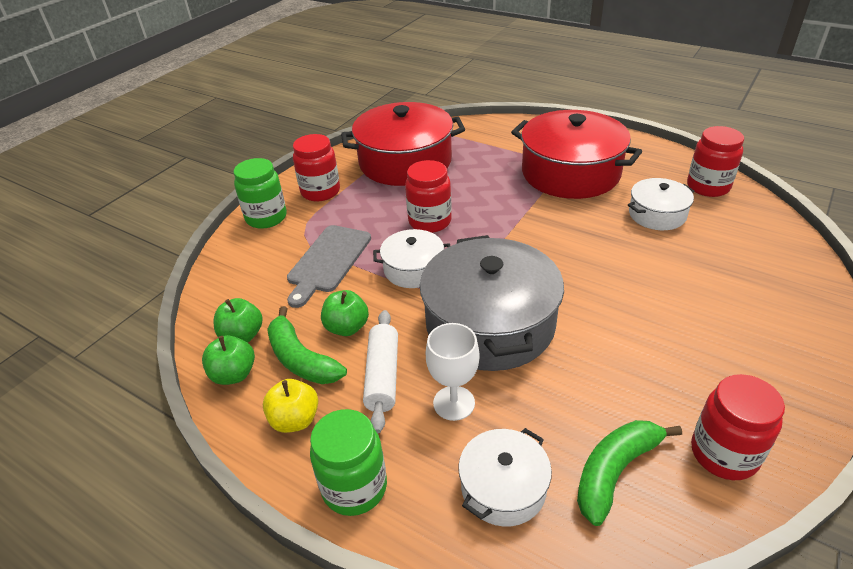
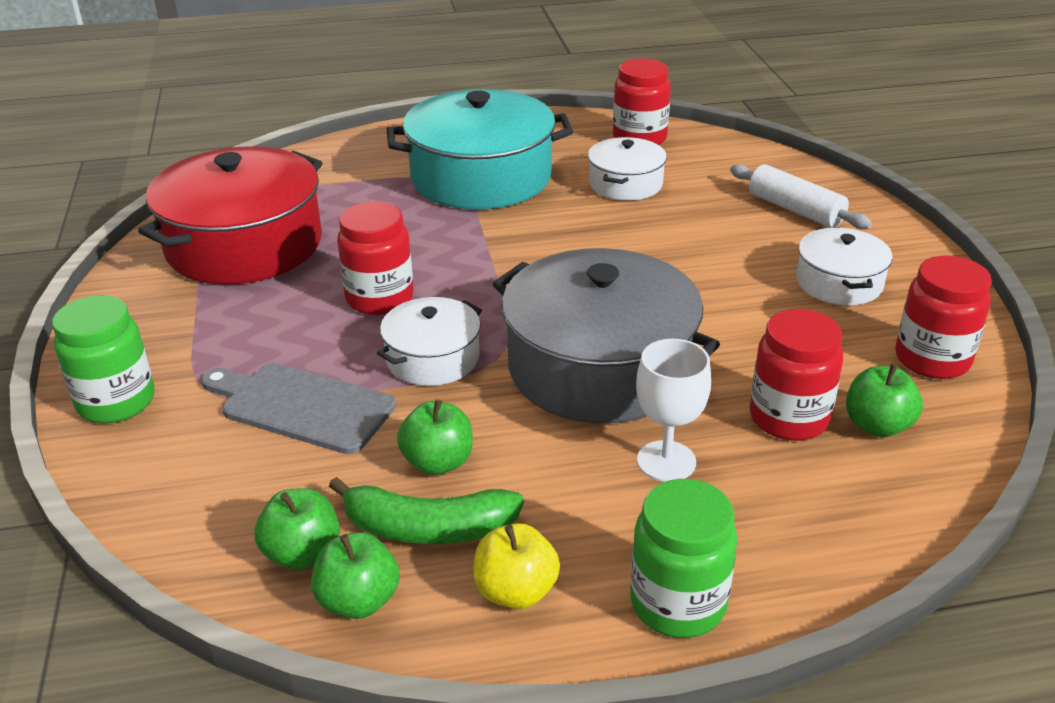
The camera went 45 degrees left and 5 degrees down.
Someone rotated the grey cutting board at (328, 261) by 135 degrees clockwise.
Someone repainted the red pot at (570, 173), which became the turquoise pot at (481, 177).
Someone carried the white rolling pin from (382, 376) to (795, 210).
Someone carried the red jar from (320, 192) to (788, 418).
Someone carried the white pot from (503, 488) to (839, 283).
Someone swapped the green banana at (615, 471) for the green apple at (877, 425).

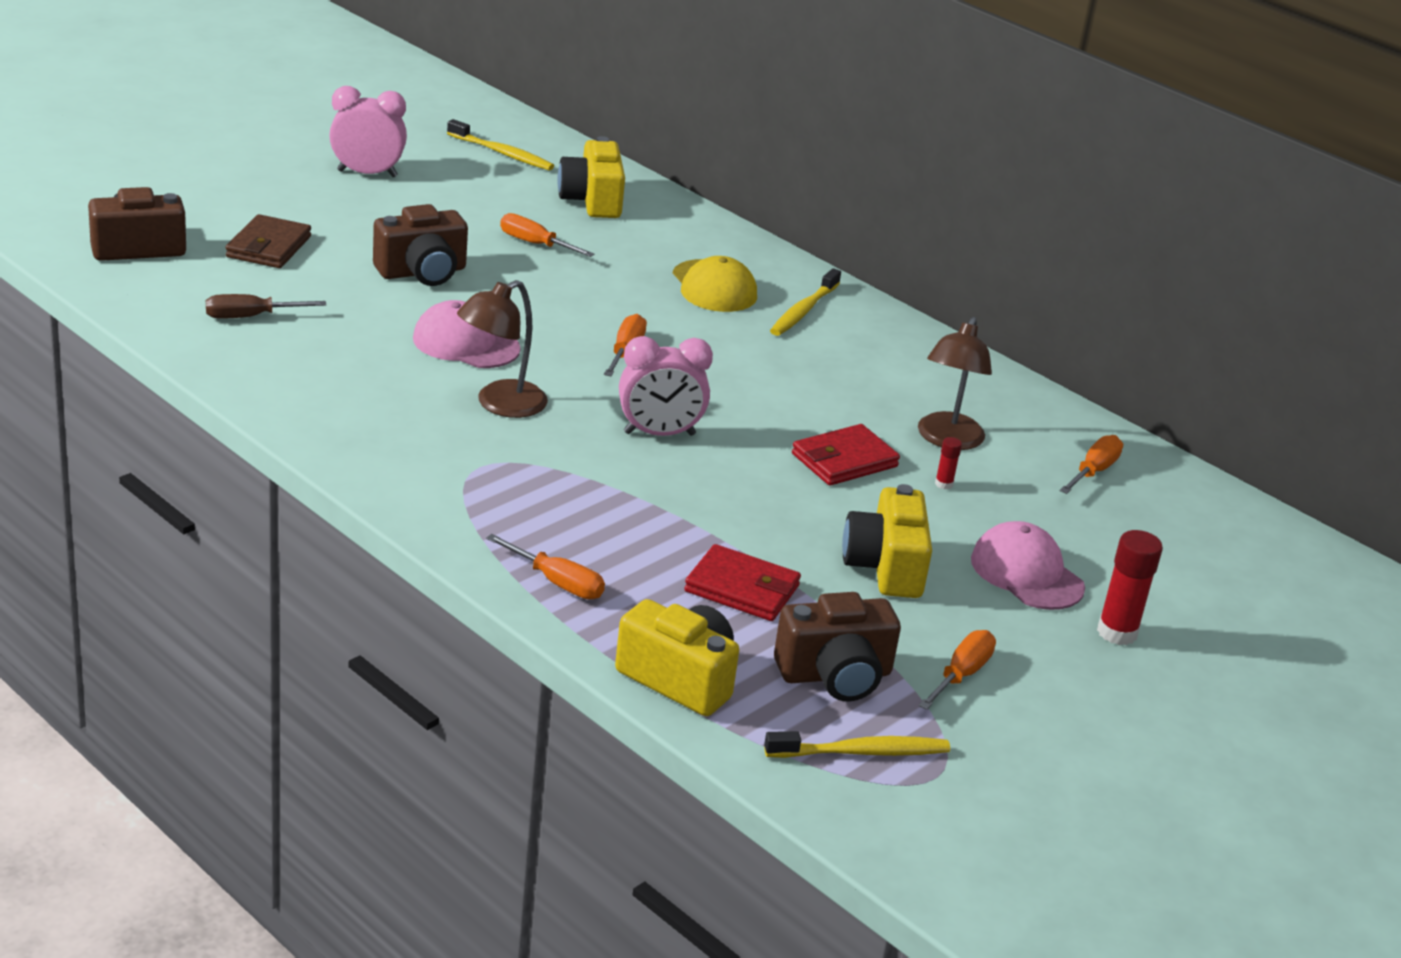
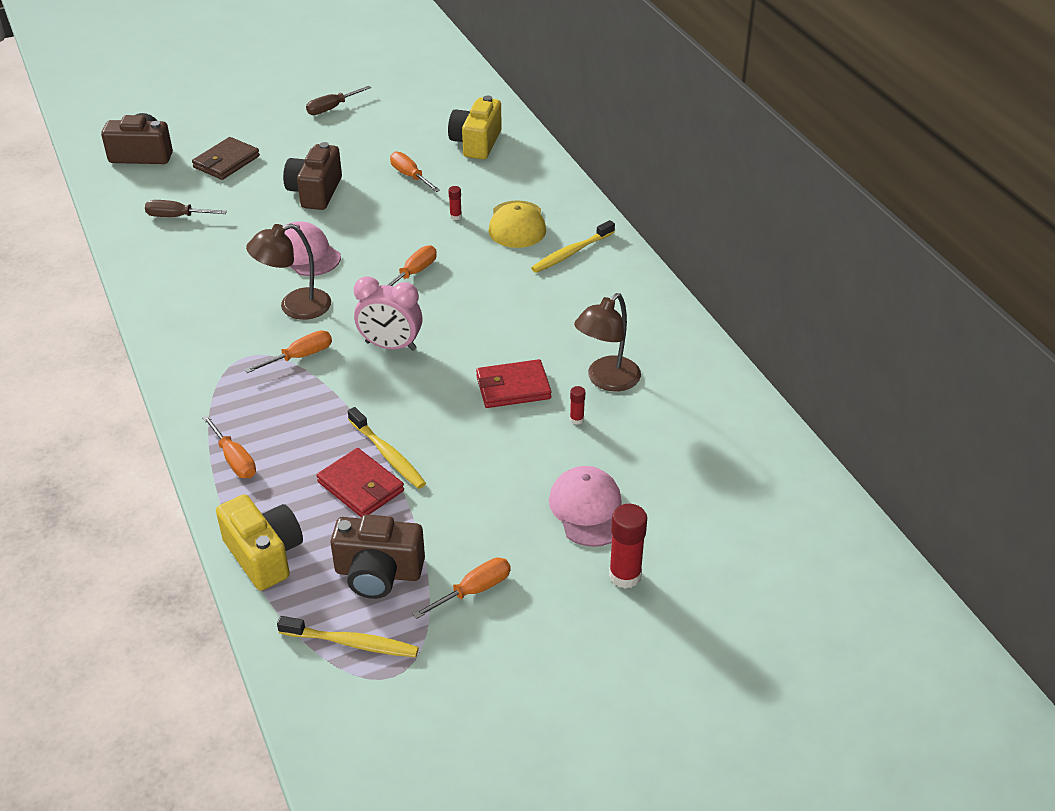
The camera went 25 degrees right and 10 degrees up.
Someone carried the orange screwdriver from (1093, 472) to (300, 357).
Someone rotated the brown camera at (422, 272) by 105 degrees clockwise.
Someone swapped the pink clock at (367, 173) for the brown screwdriver at (332, 108).
Someone carried the yellow toothbrush from (502, 153) to (388, 455).
Someone put down the red glue stick at (455, 216).
Someone took away the yellow camera at (885, 567).

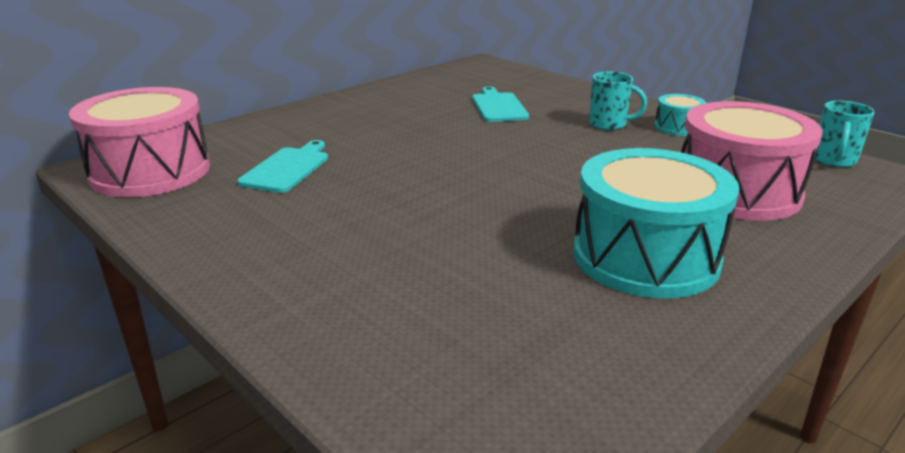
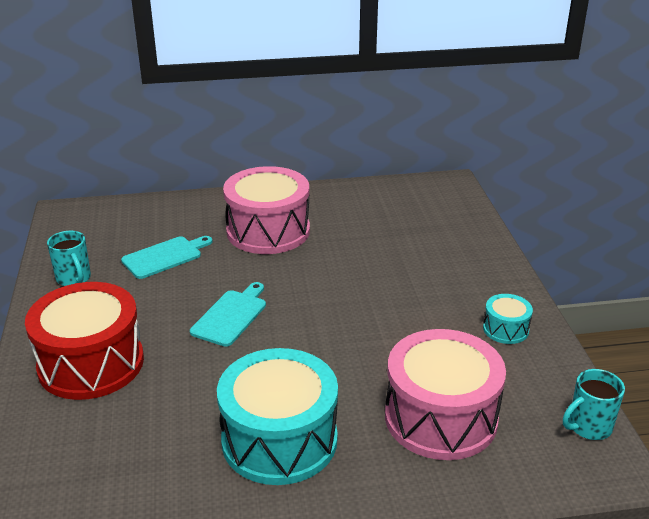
The camera went 35 degrees right and 5 degrees up.
Someone put down the red drum at (91, 363).
Someone carried the turquoise mug from (609, 124) to (74, 279).
Someone carried the turquoise cutting board from (498, 106) to (231, 316).
Someone carried the pink drum from (150, 172) to (268, 231).

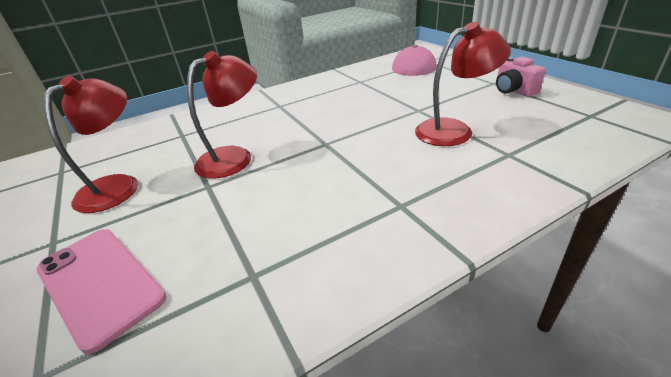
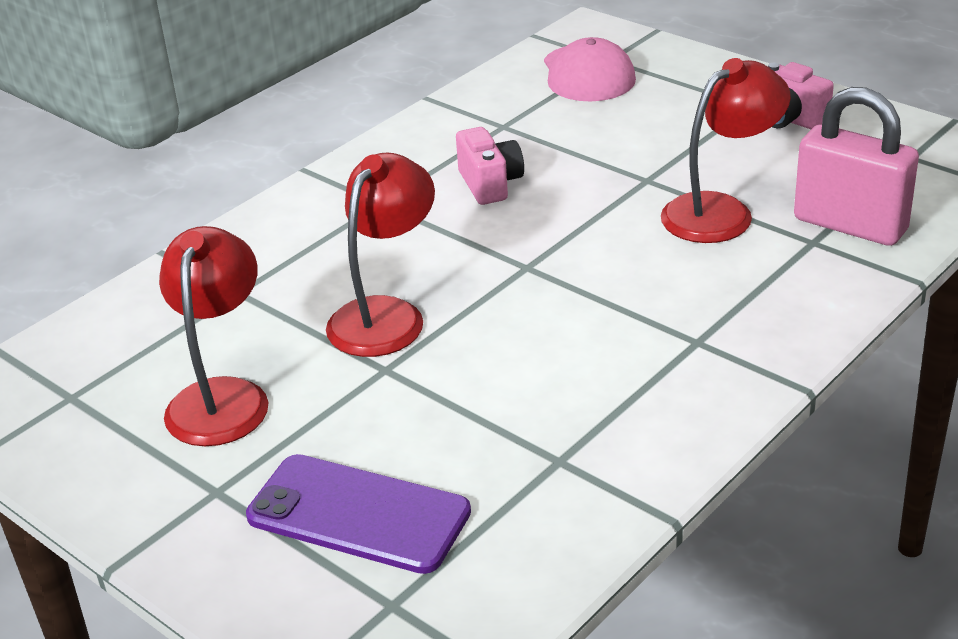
The camera went 20 degrees left and 0 degrees up.
Someone repainted the pink phone at (99, 283), which became the purple phone at (358, 514).
Someone put down the pink camera at (490, 184).
Someone put down the pink padlock at (850, 225).

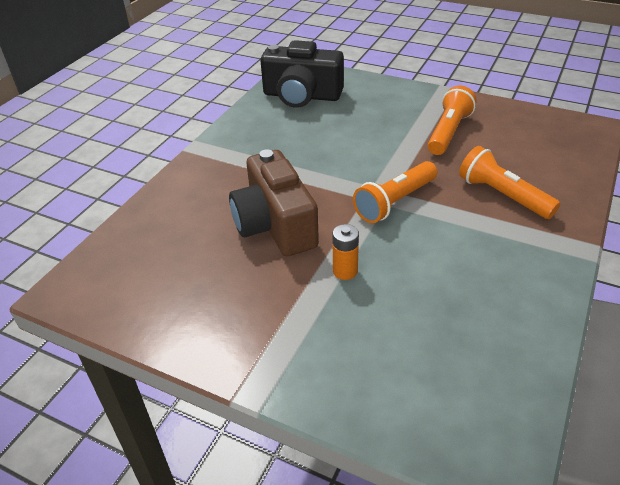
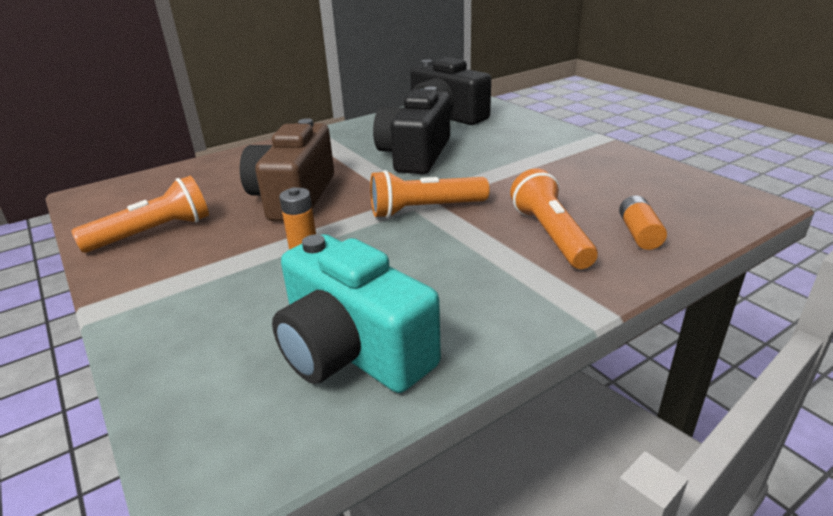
The camera went 30 degrees right and 10 degrees down.
Someone carried the orange flashlight from (448, 132) to (153, 233).
Someone put down the turquoise camera at (352, 350).
Someone put down the black camera at (415, 155).
Someone put down the orange battery at (639, 233).

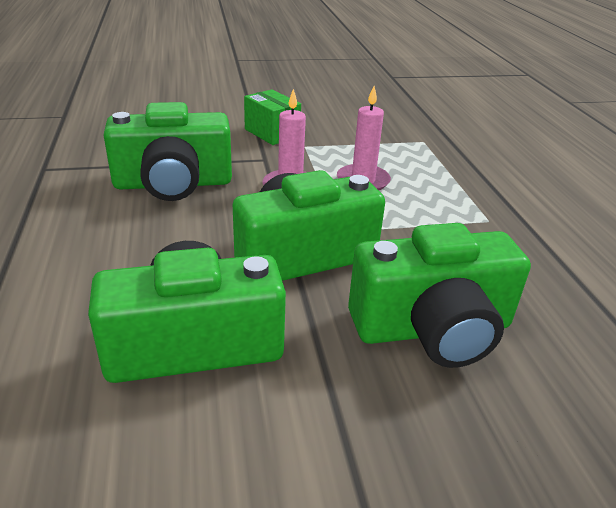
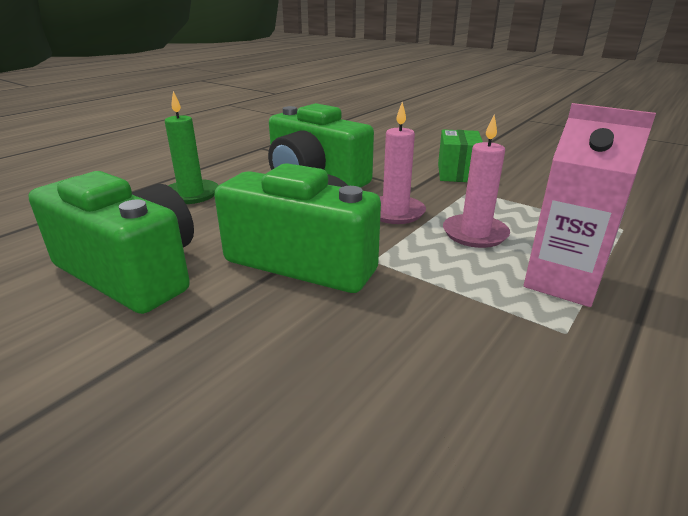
The camera went 50 degrees right and 5 degrees down.
Someone put down the green candle at (191, 194).
Someone put down the pink carton at (562, 282).
Someone took away the green camera at (432, 329).

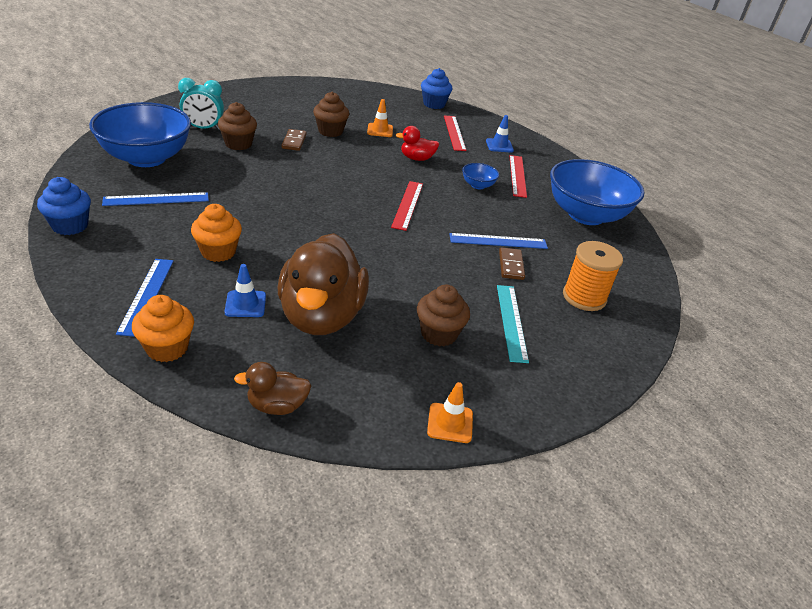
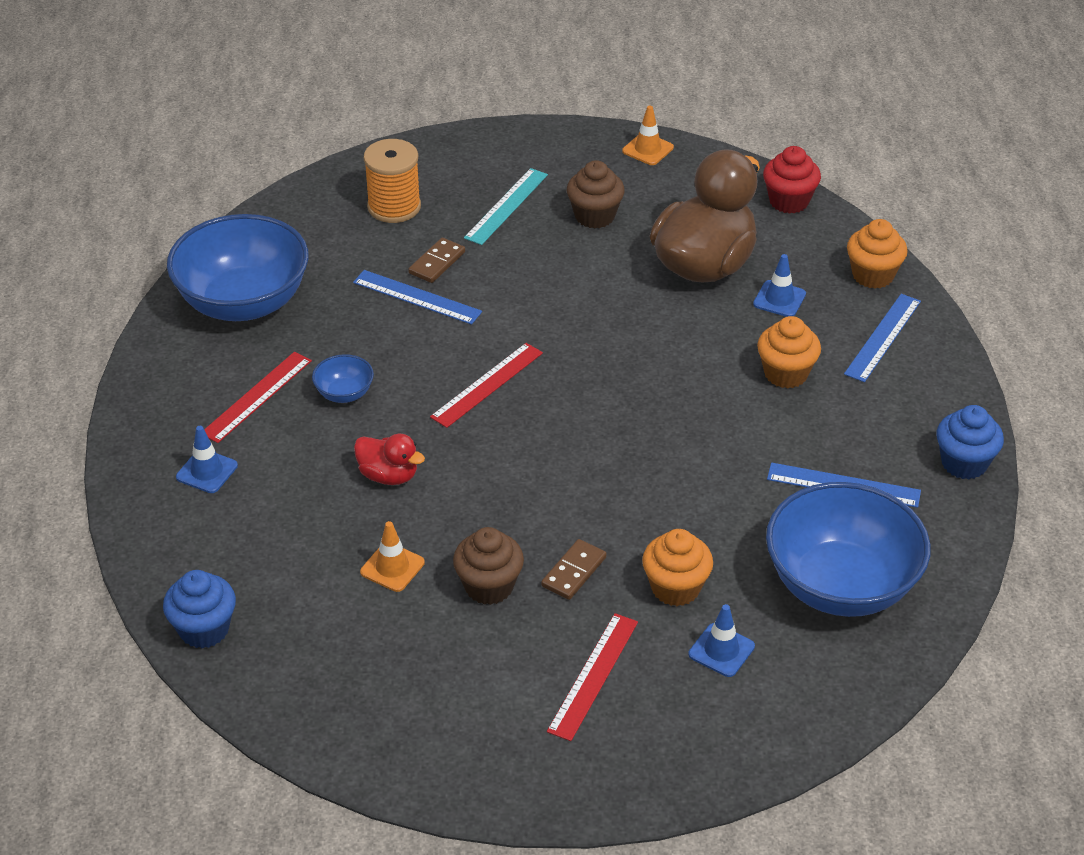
The camera went 145 degrees left and 5 degrees up.
Someone carried the red ruler from (454, 133) to (593, 676).
Someone repainted the brown cupcake at (238, 144), which became the orange cupcake at (675, 588).
Someone swapped the turquoise clock at (203, 128) for the blue traffic cone at (721, 650).
Someone swapped the brown duck at (277, 406) for the red cupcake at (789, 201).

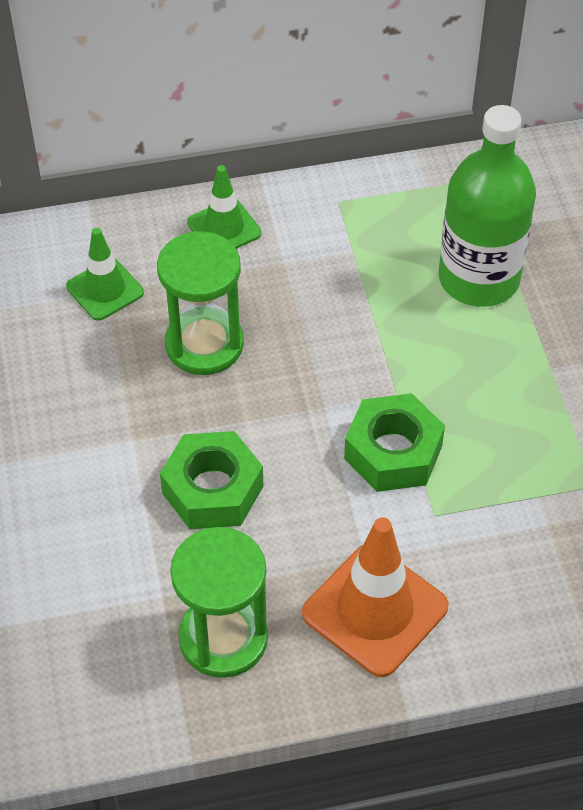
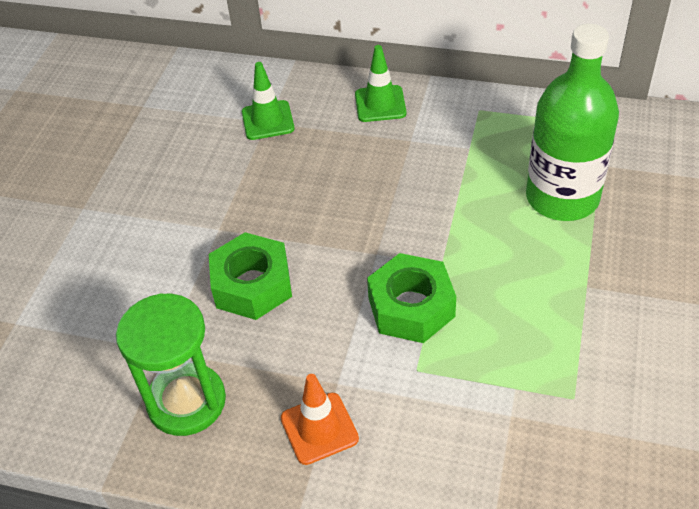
The camera went 30 degrees right and 5 degrees down.
Someone scaled the orange traffic cone at (375, 610) by 0.61.
Someone took away the green hourglass at (204, 344).

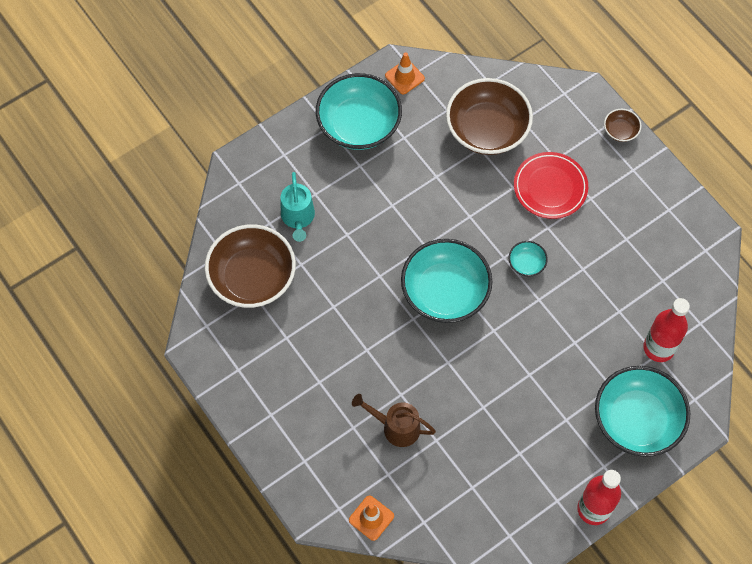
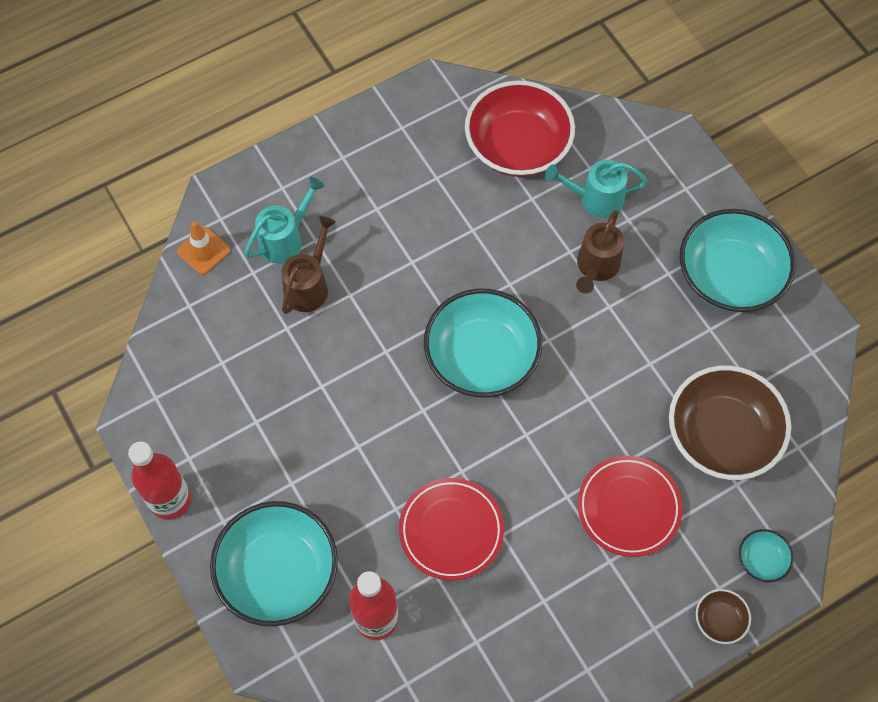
The camera went 95 degrees right and 0 degrees up.
Someone put down the turquoise watering can at (285, 239).
Someone put down the red plate at (451, 530).
Someone repainted the brown bowl at (252, 277), which became the red bowl at (517, 146).
Someone put down the brown watering can at (596, 267).
Someone carried the turquoise bowl from (526, 263) to (762, 560).
Someone took away the orange traffic cone at (404, 77).

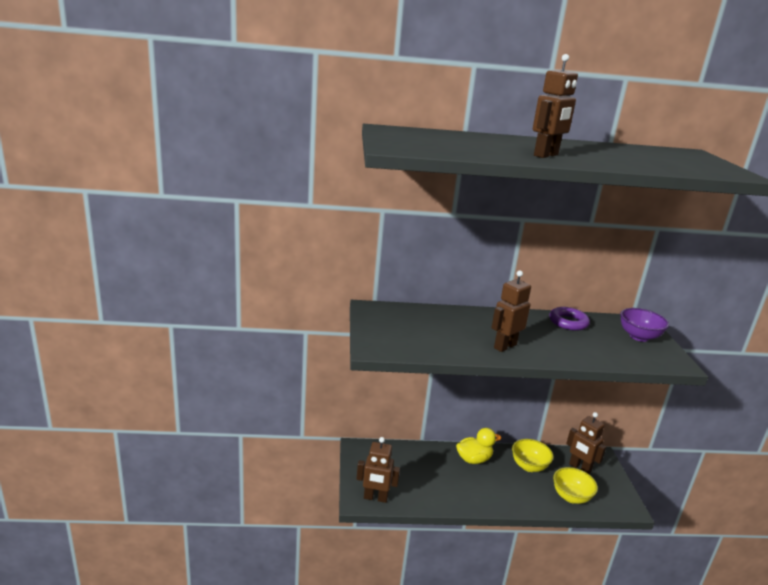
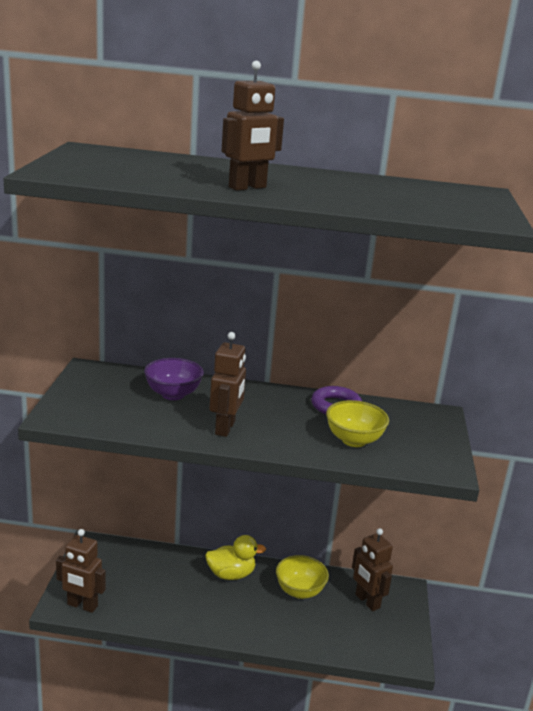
The camera went 10 degrees right and 0 degrees up.
Someone carried the purple bowl from (639, 337) to (173, 394).
Someone rotated the brown robot at (505, 346) by 135 degrees clockwise.
Someone carried the yellow bowl from (571, 497) to (354, 440).

